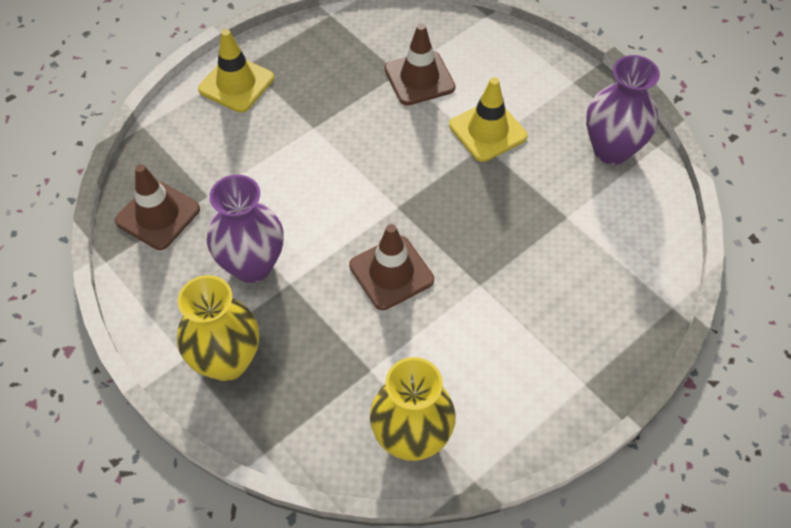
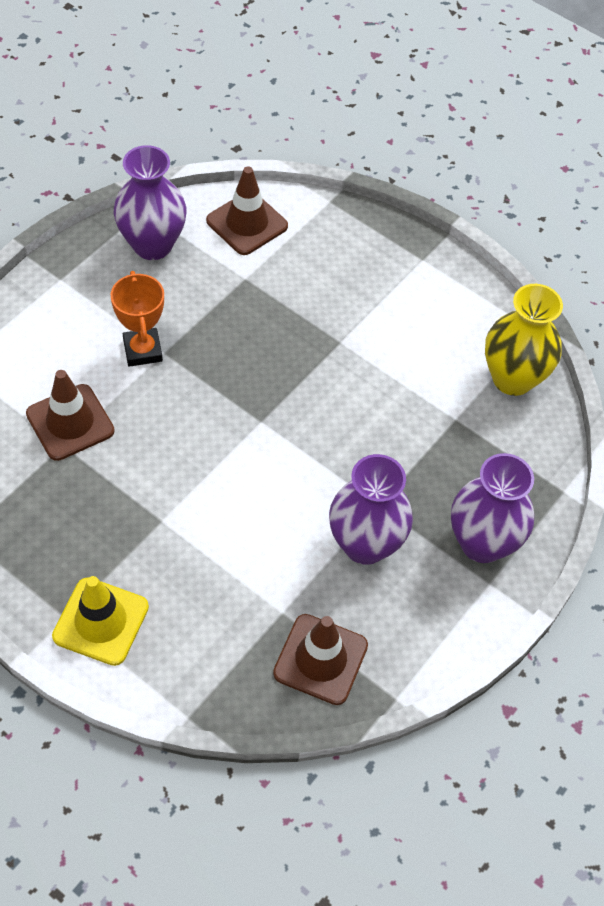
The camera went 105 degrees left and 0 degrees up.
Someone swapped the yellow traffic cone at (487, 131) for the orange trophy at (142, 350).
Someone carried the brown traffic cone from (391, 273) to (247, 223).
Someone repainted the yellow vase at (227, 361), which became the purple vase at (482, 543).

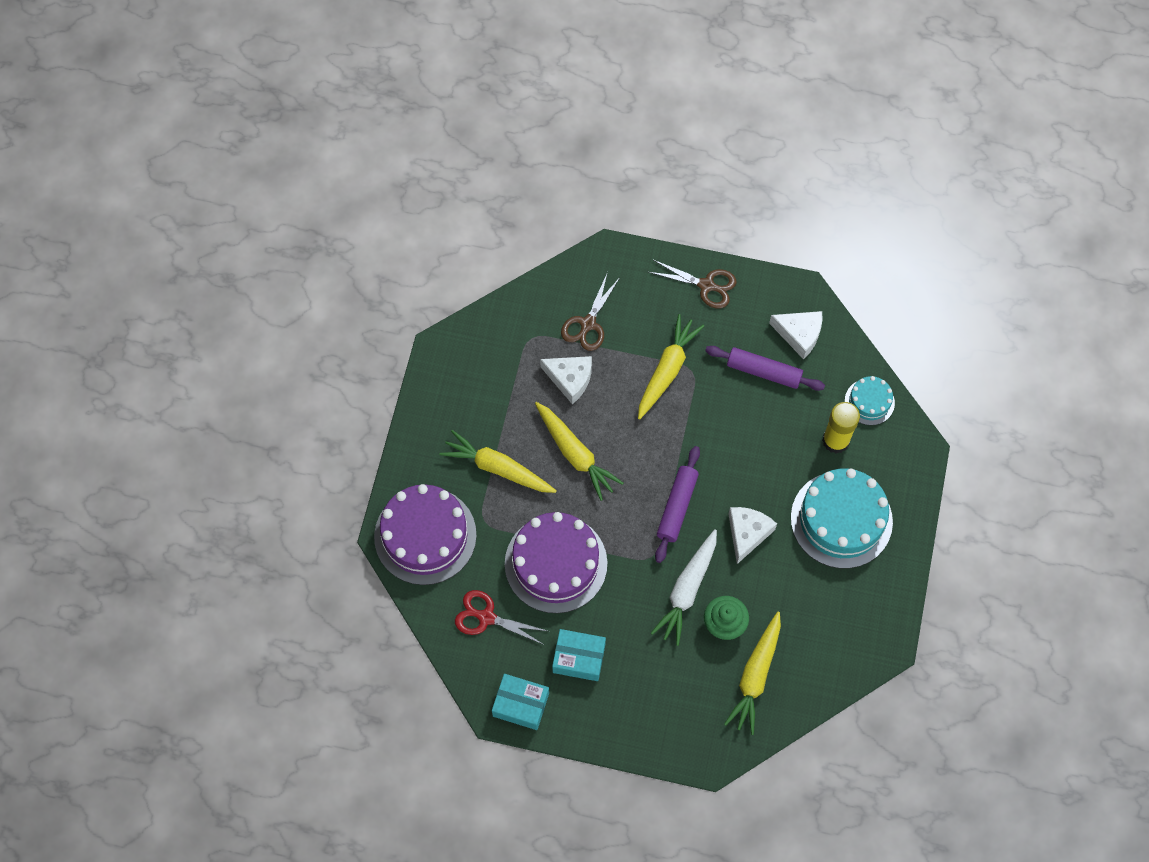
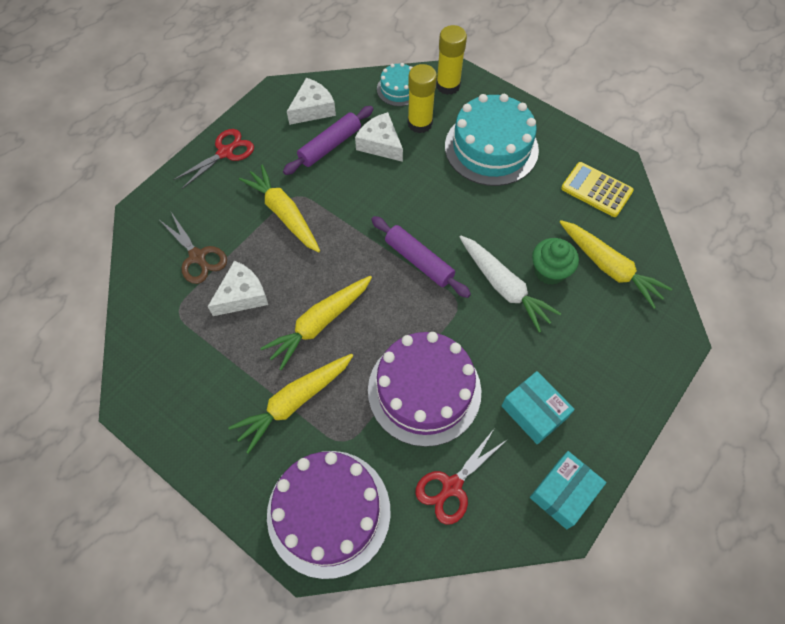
The camera went 65 degrees left and 5 degrees down.
Someone repainted the brown scissors at (707, 285), which became the red scissors at (225, 152).
Someone rotated the yellow carrot at (575, 454) by 150 degrees clockwise.
Someone carried the white cheese from (747, 533) to (380, 144).
Someone put down the yellow glue stick at (448, 85).
Someone rotated the turquoise box at (579, 658) by 75 degrees counterclockwise.
Someone put down the yellow calculator at (596, 190).

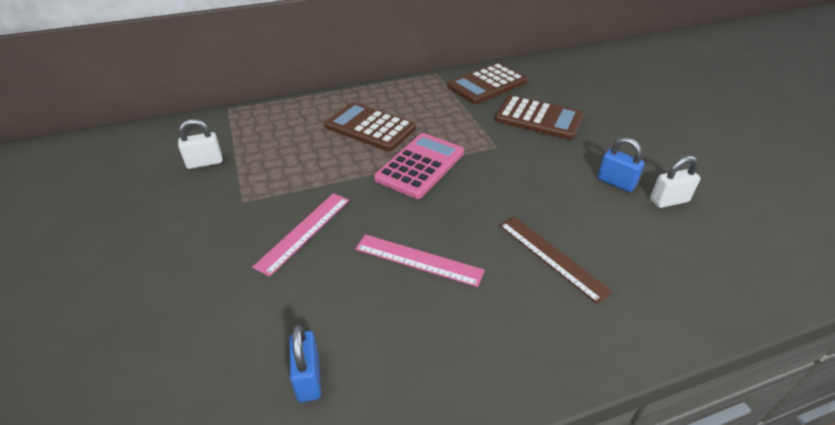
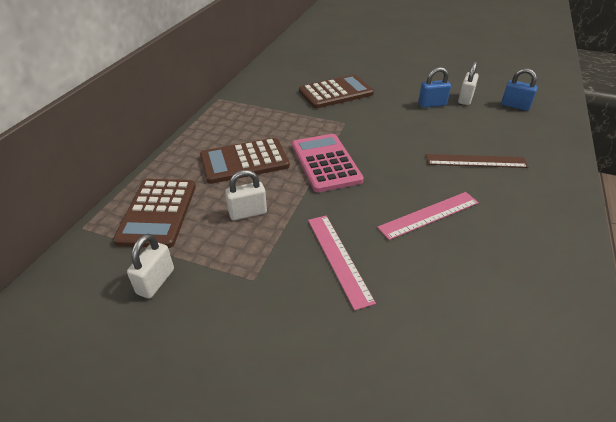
The camera went 50 degrees left and 0 degrees up.
Someone carried the brown calculator from (487, 84) to (158, 213).
Someone put down the white padlock at (247, 213).
Someone carried the blue padlock from (308, 378) to (515, 106).

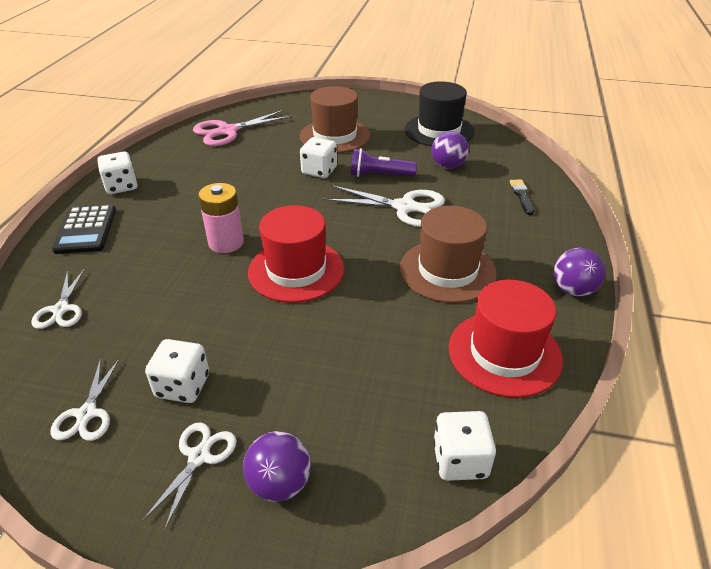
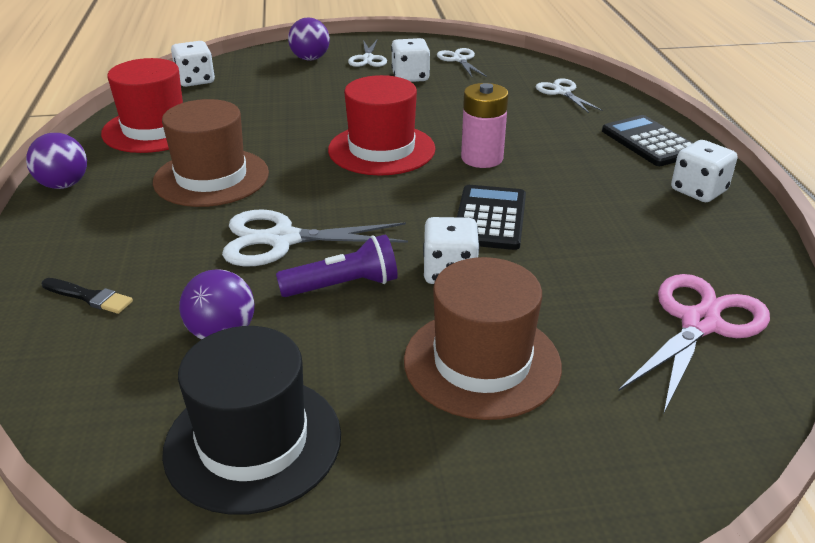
The camera went 160 degrees right and 5 degrees down.
Someone rotated the black brush at (521, 196) by 45 degrees counterclockwise.
Someone put down the black calculator at (490, 218).

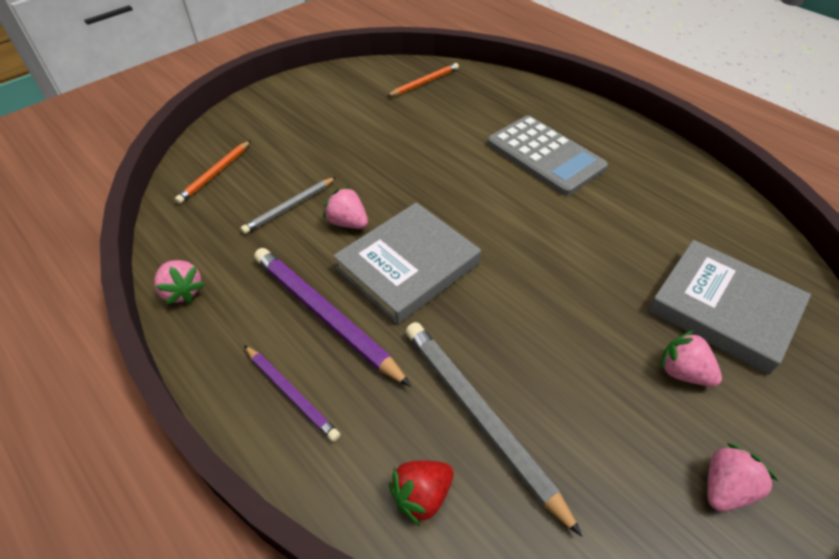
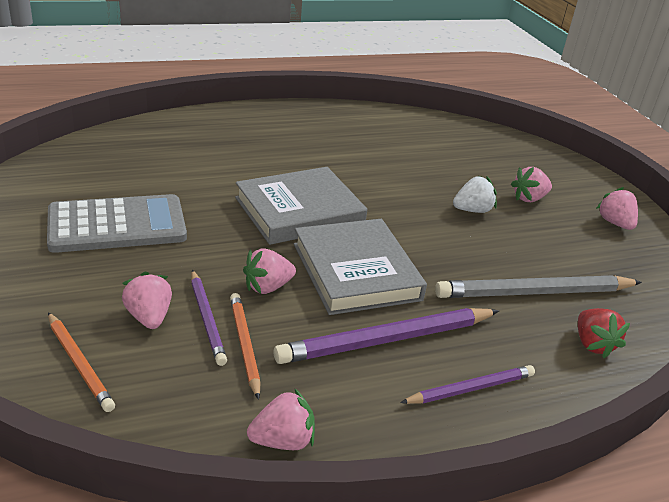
The camera went 70 degrees left and 15 degrees down.
Someone carried the grey calculator from (545, 155) to (117, 225).
Someone put down the pink strawberry at (149, 317).
Someone repainted the grey pencil at (289, 207), which became the purple pencil at (207, 319).
Someone carried the orange pencil from (424, 82) to (244, 345).
Someone carried the grey book from (723, 309) to (299, 211).
Someone put down the white strawberry at (472, 210).

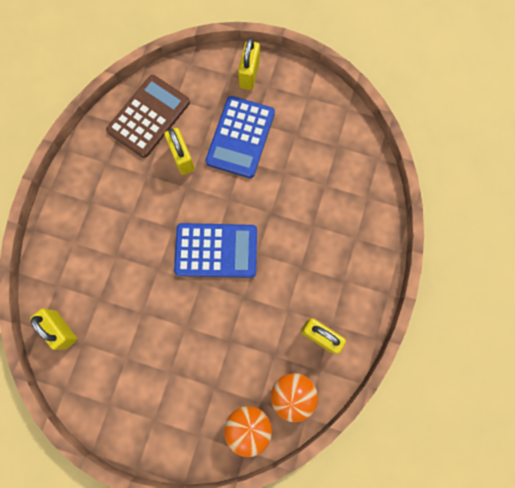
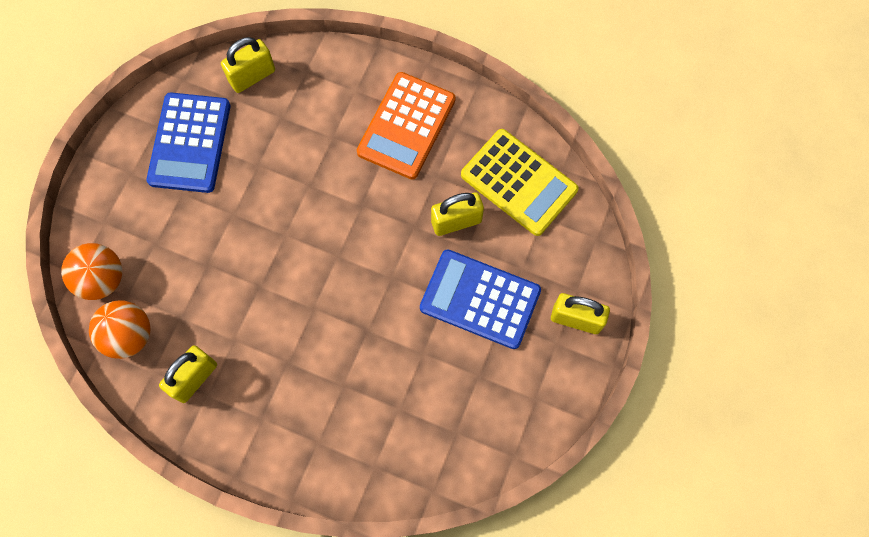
The camera went 95 degrees right and 5 degrees down.
Someone carried the blue calculator from (216, 250) to (190, 143).
Someone put down the orange calculator at (406, 126).
Someone repainted the brown calculator at (149, 116), which became the yellow calculator at (519, 182).

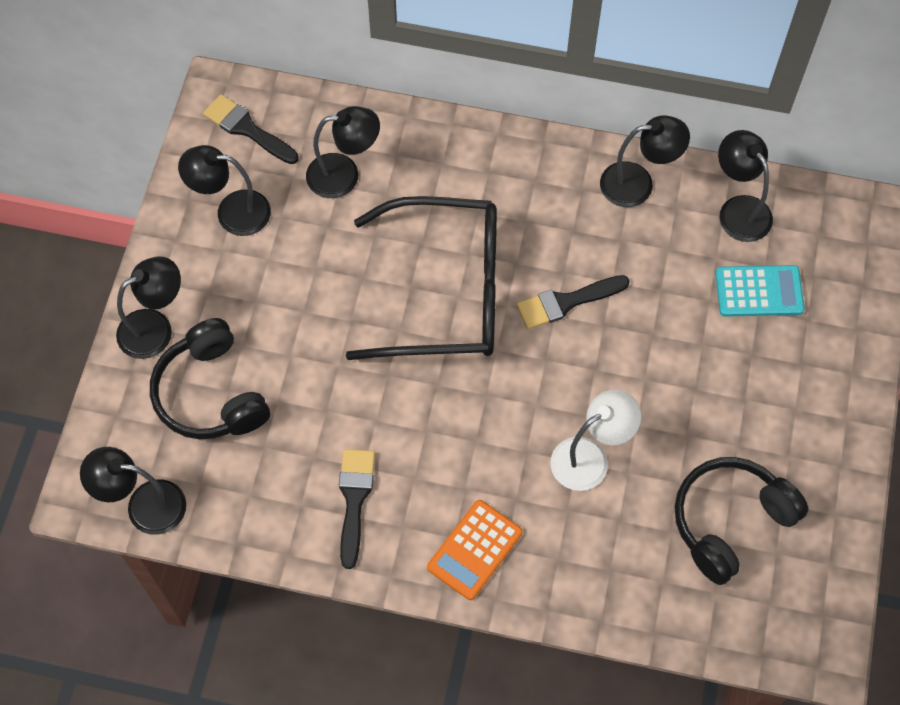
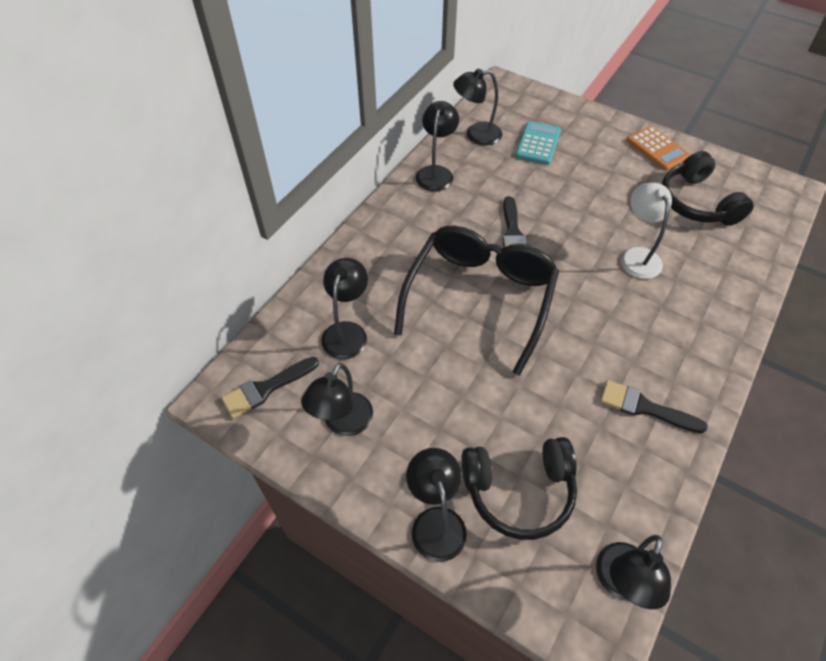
The camera went 70 degrees left and 10 degrees down.
Someone carried the orange calculator from (475, 550) to (657, 149).

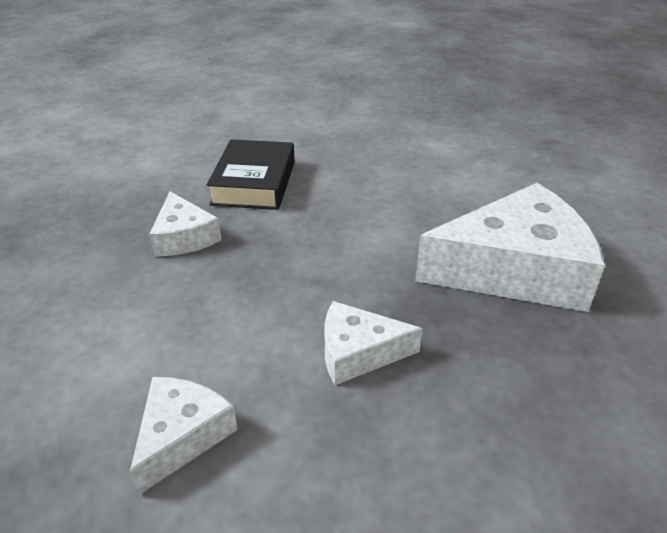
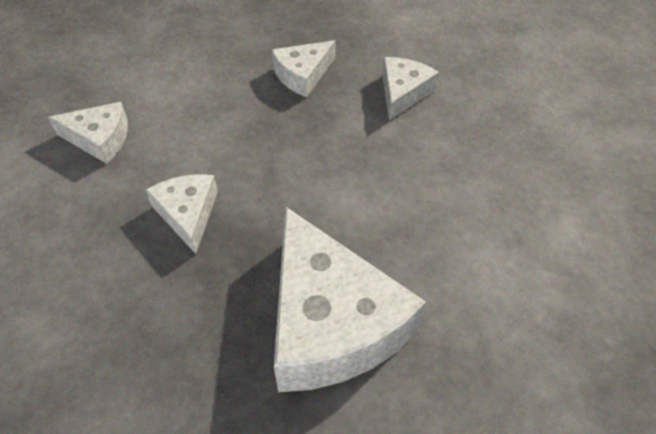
The camera went 75 degrees right and 15 degrees up.
Someone swapped the black book at (254, 183) for the white cheese at (403, 92).

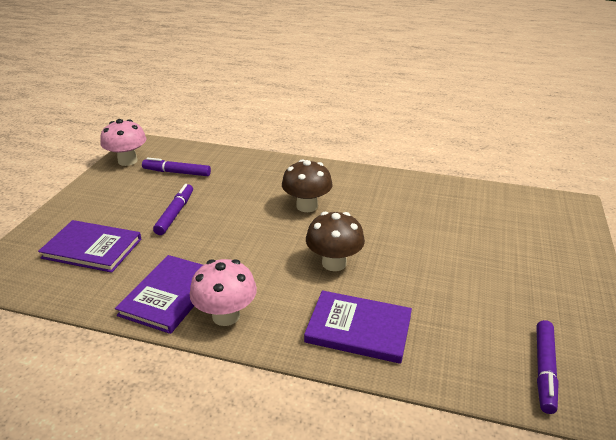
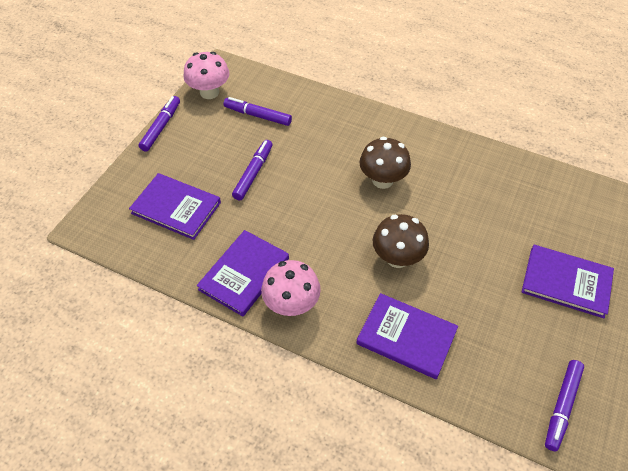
The camera went 10 degrees right and 20 degrees up.
Someone put down the purple marker at (161, 127).
Someone put down the purple book at (566, 282).

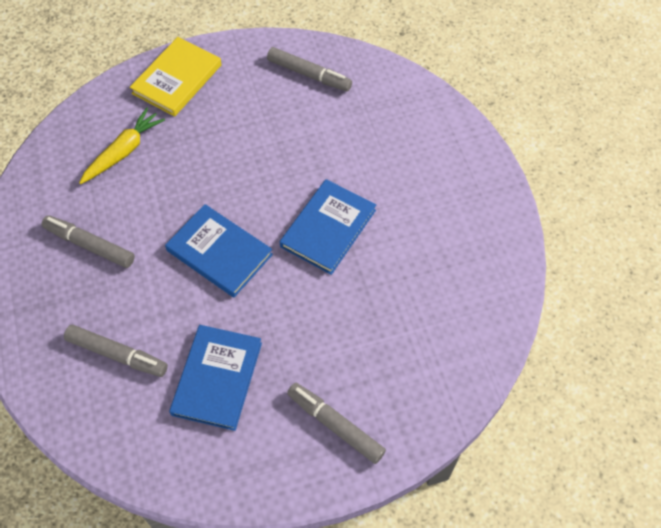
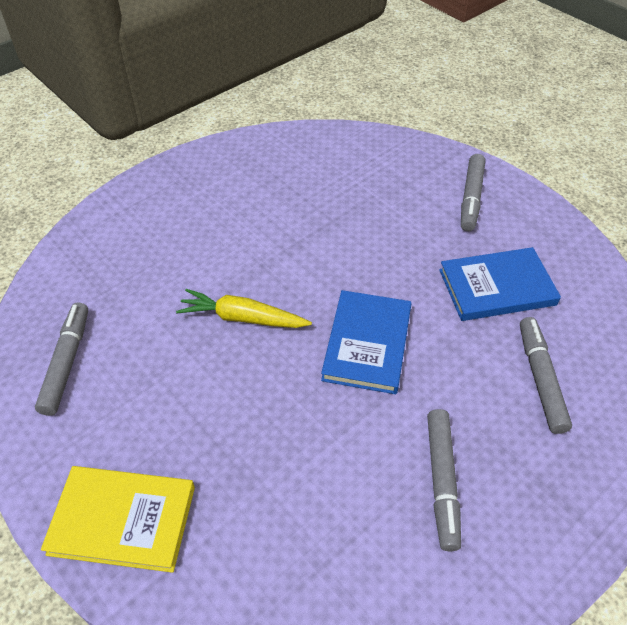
The camera went 115 degrees left and 10 degrees down.
Someone carried the yellow carrot from (123, 151) to (242, 318).
Someone took away the blue book at (328, 228).

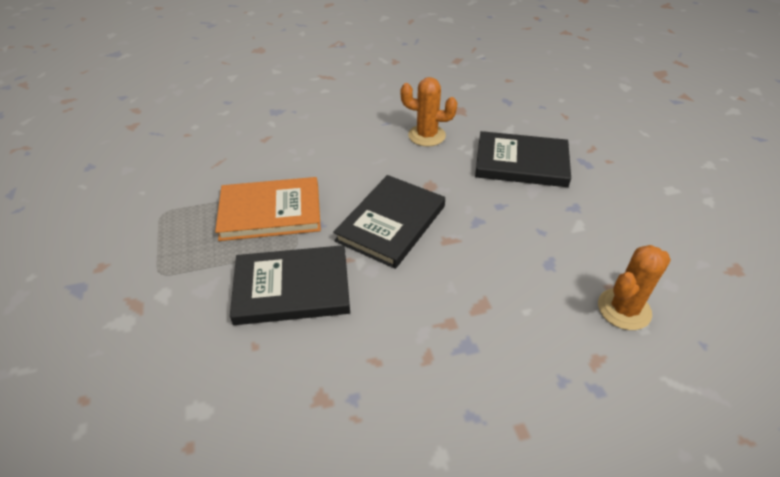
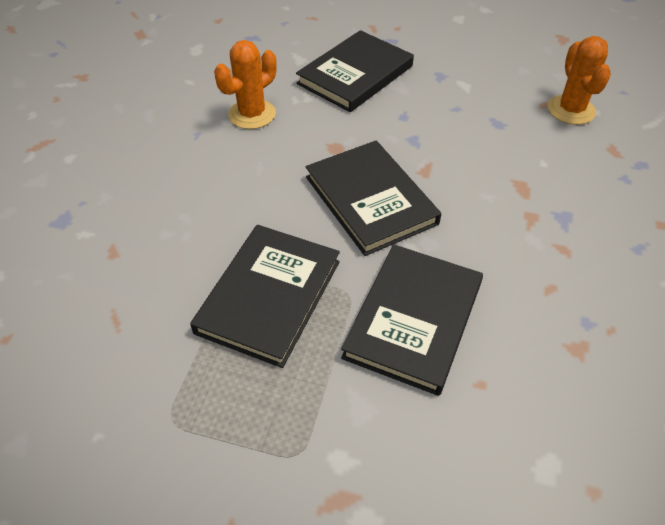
The camera went 60 degrees left and 5 degrees up.
Someone repainted the orange book at (270, 212), which became the black book at (269, 296).

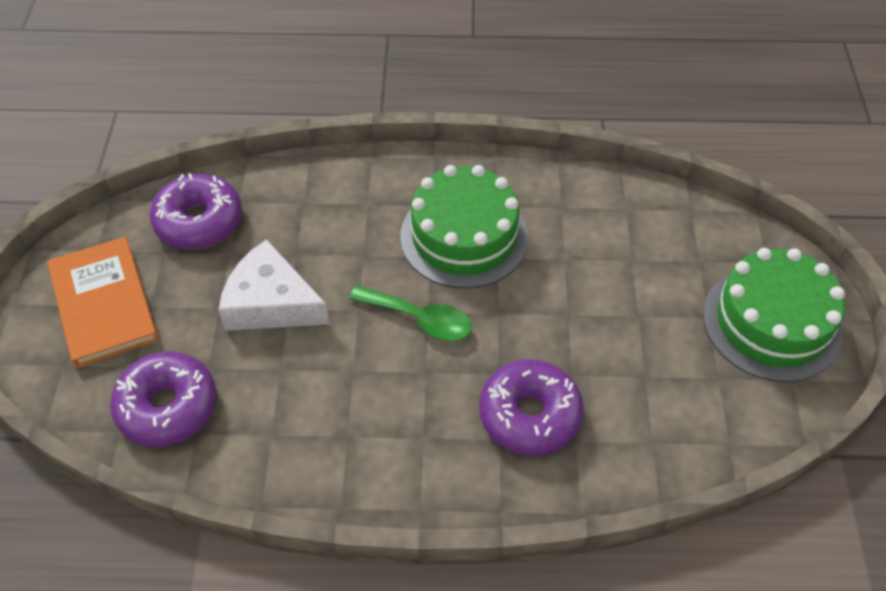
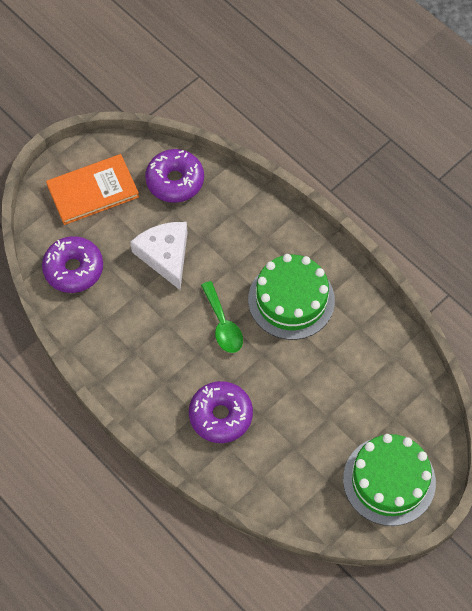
The camera went 45 degrees right and 10 degrees up.
Someone rotated the orange book at (103, 304) by 45 degrees clockwise.

